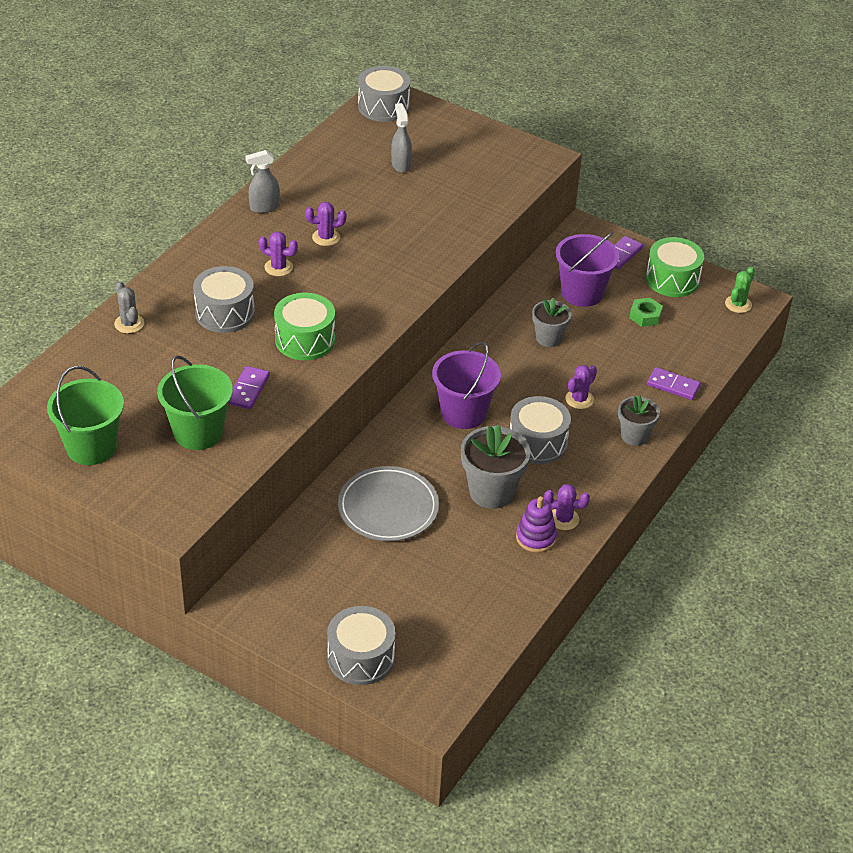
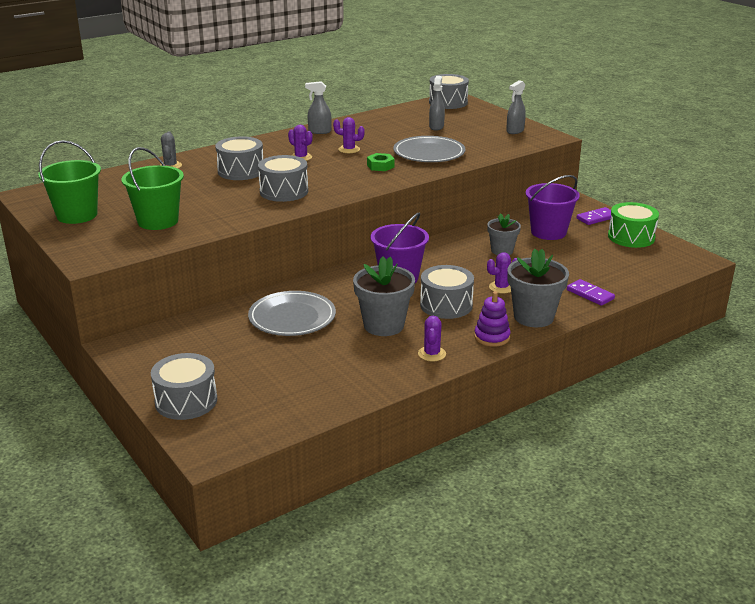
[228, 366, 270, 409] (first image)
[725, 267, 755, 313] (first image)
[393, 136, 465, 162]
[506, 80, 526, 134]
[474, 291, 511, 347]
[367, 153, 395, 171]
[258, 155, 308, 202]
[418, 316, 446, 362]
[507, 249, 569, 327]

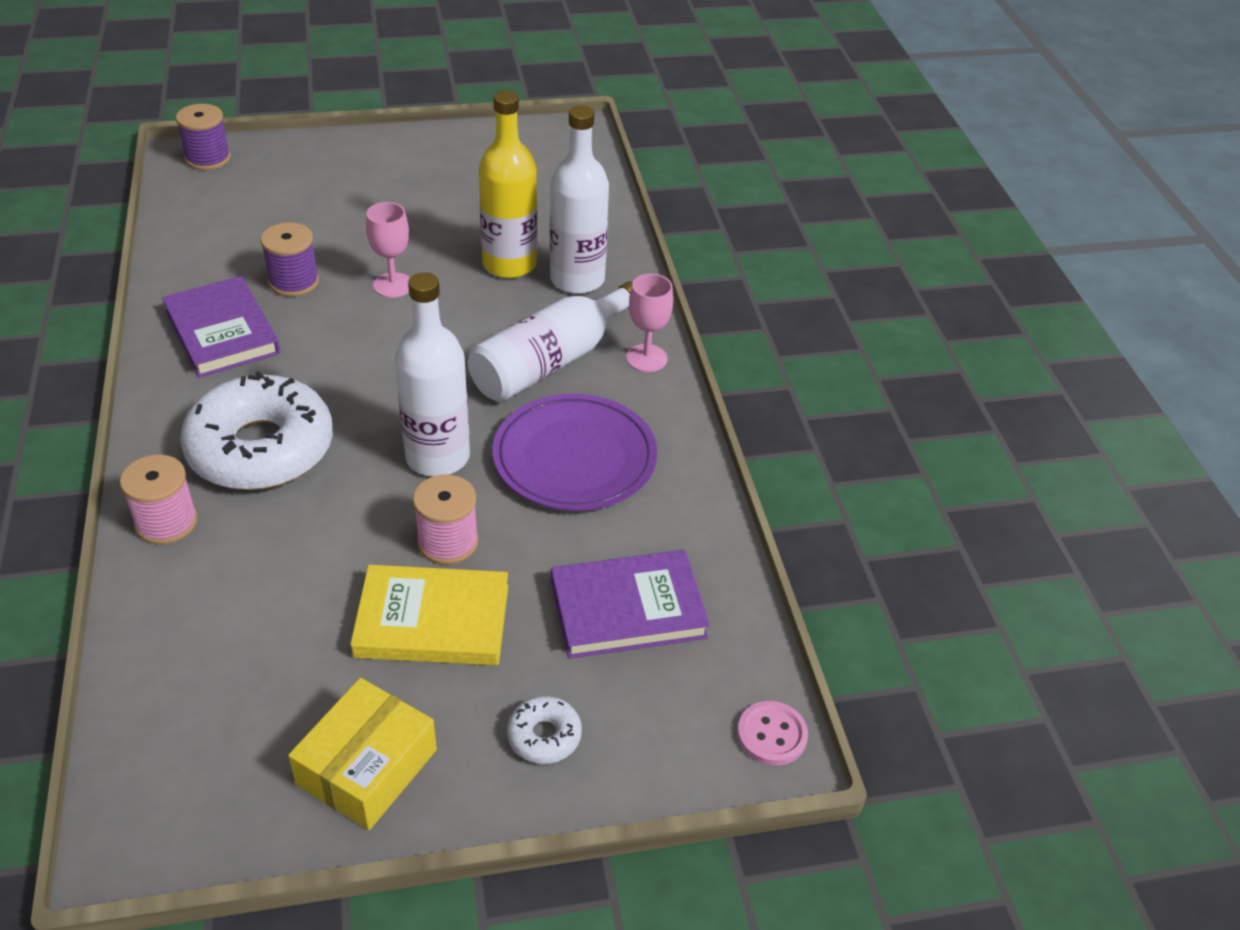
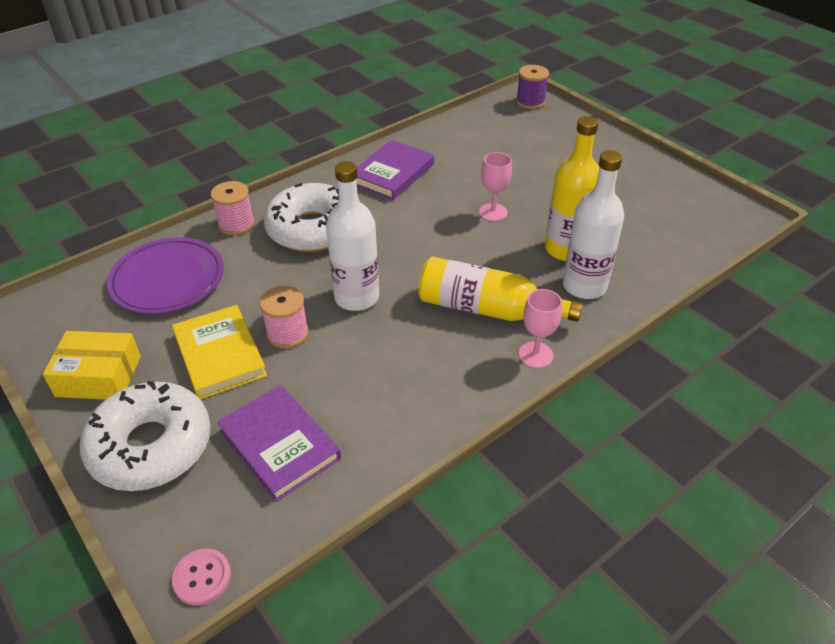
[261, 222, 319, 297] (first image)
[107, 237, 224, 314]
[418, 256, 583, 322]
[80, 380, 211, 491]

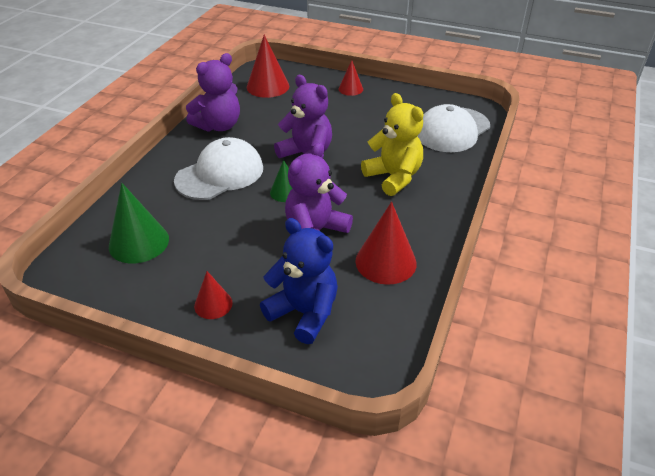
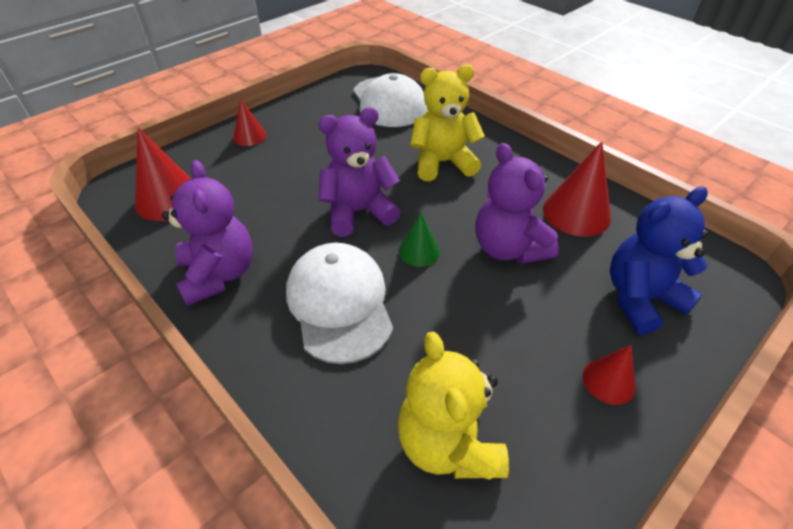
[398, 332, 509, 480]

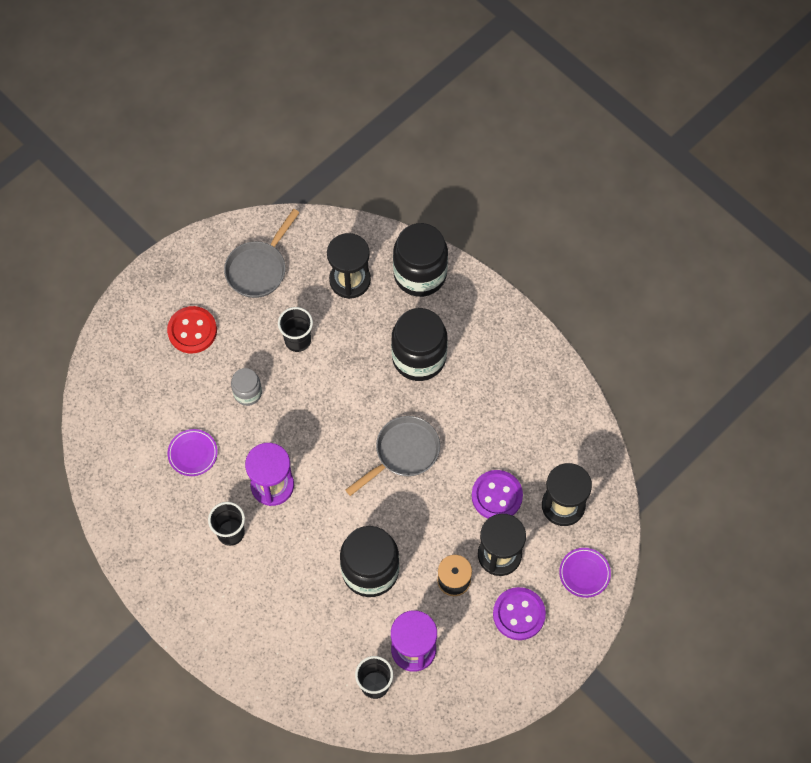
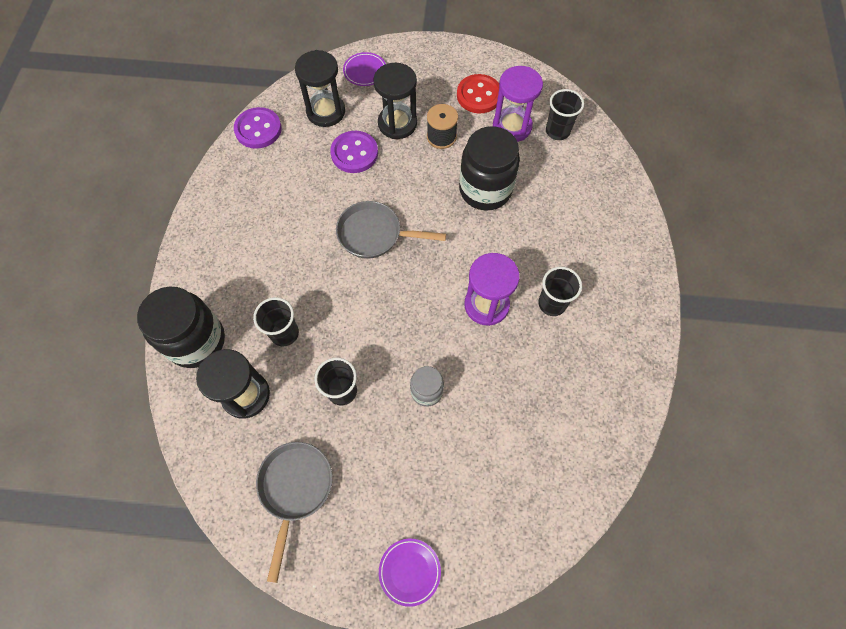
[391, 308, 448, 381] (first image)
[253, 297, 299, 347]
[457, 74, 499, 114]
[379, 539, 441, 607]
[234, 107, 282, 149]
[256, 442, 333, 583]

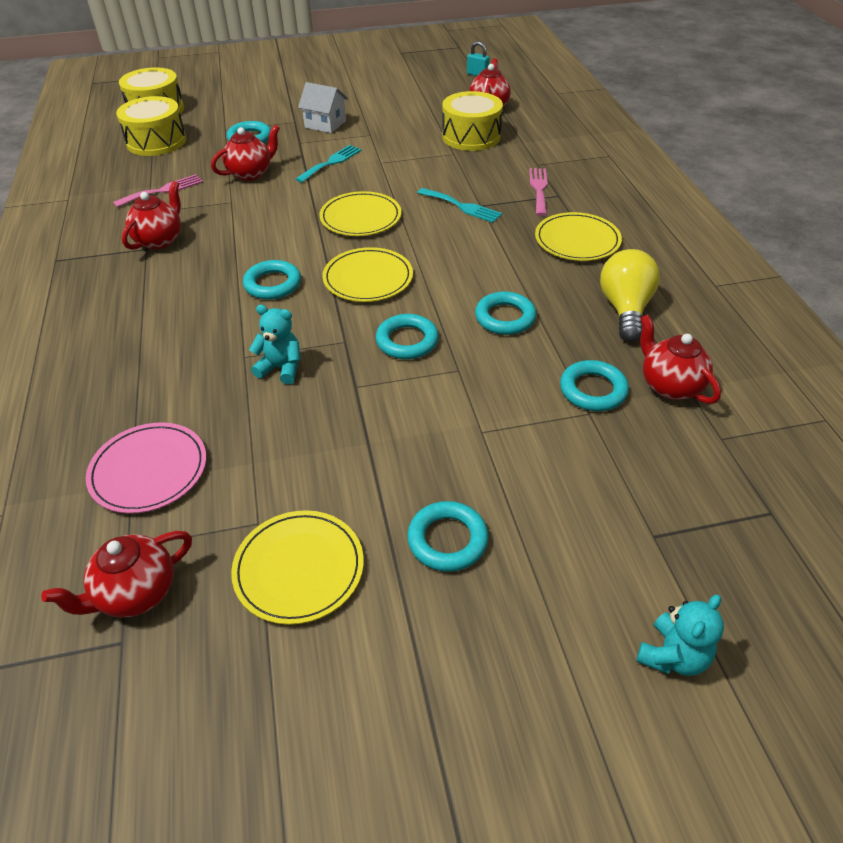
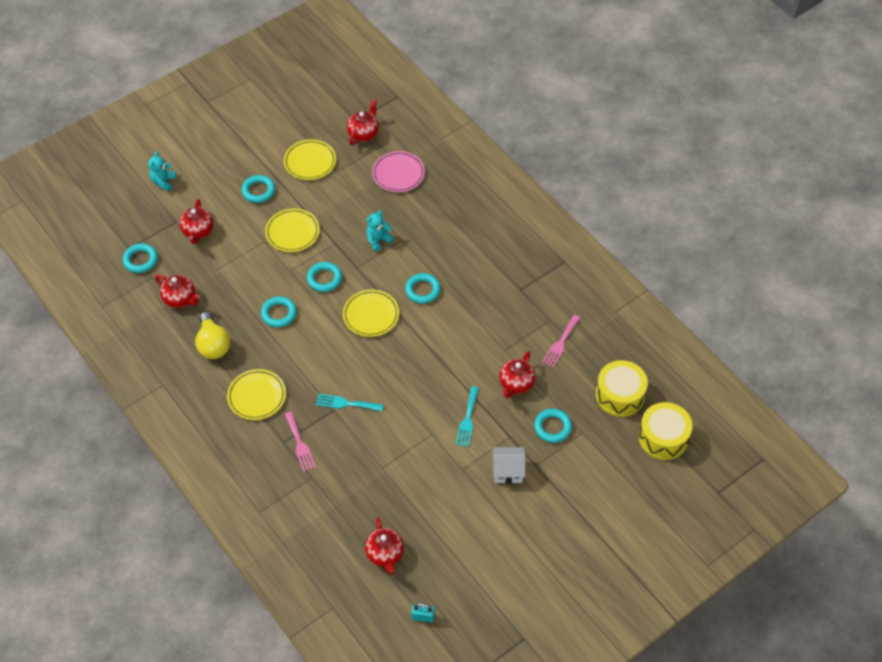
[442, 91, 503, 151] (first image)
[179, 199, 213, 244]
[265, 208, 320, 252]
[123, 243, 158, 273]
[366, 210, 394, 251]

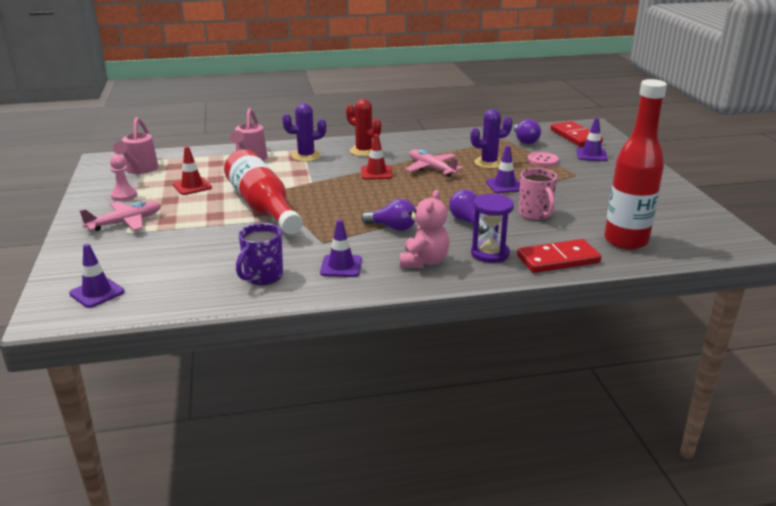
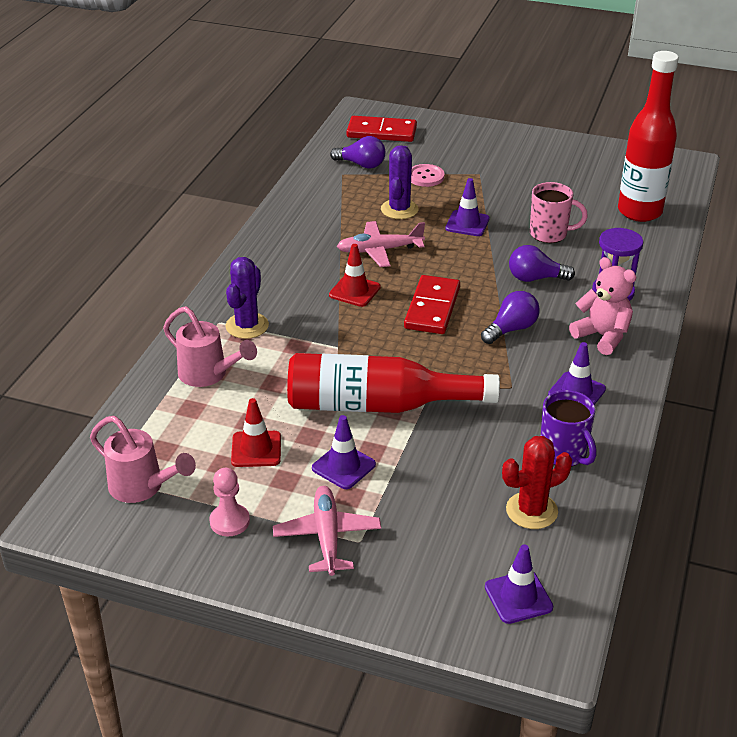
[502, 436, 572, 529]
[404, 275, 460, 334]
[312, 415, 376, 489]

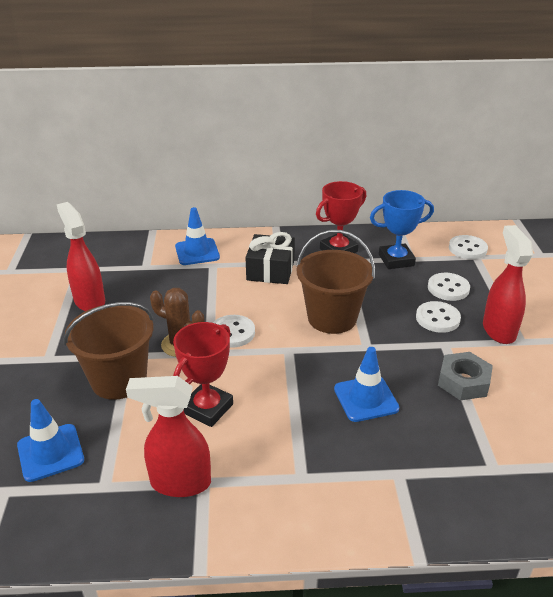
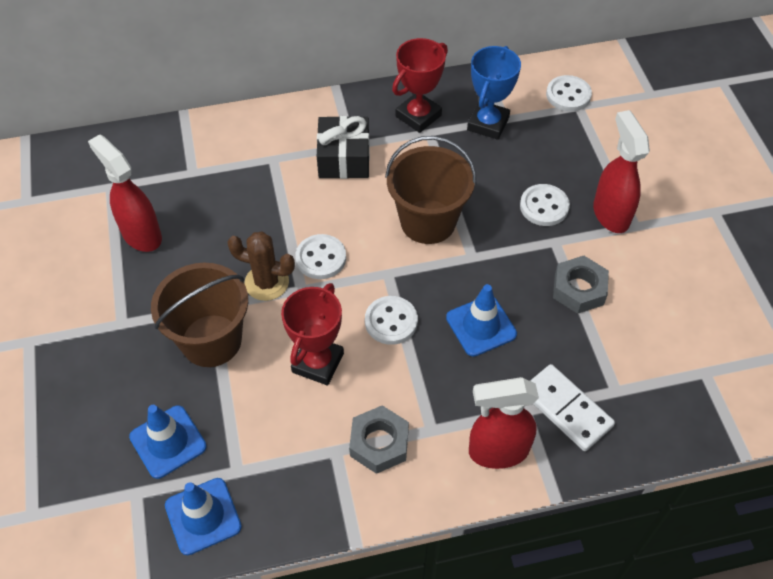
[349, 405, 409, 474]
[530, 364, 615, 451]
[469, 377, 539, 469]
[165, 478, 242, 555]
[365, 296, 418, 345]
[467, 46, 521, 140]

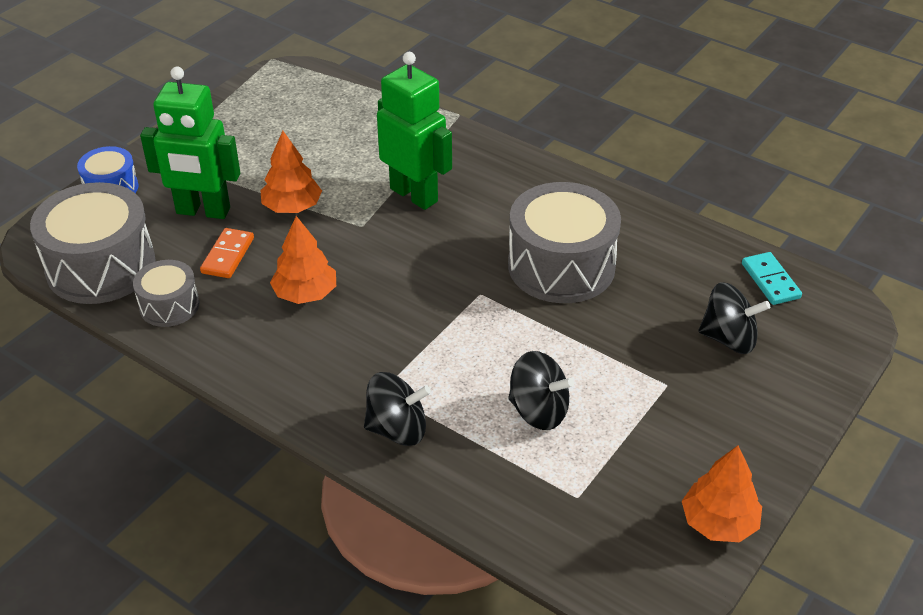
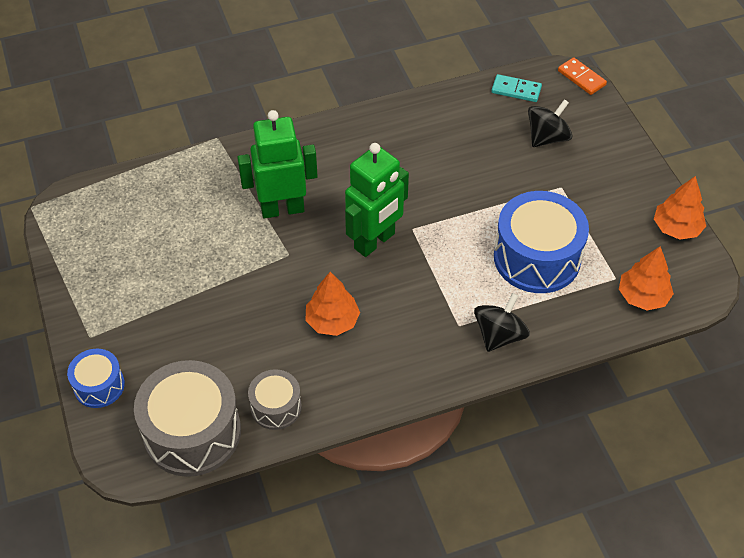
[508, 182, 621, 303] (first image)
[345, 143, 409, 257]
[558, 57, 607, 95]
[619, 246, 674, 311]
[494, 191, 589, 293]

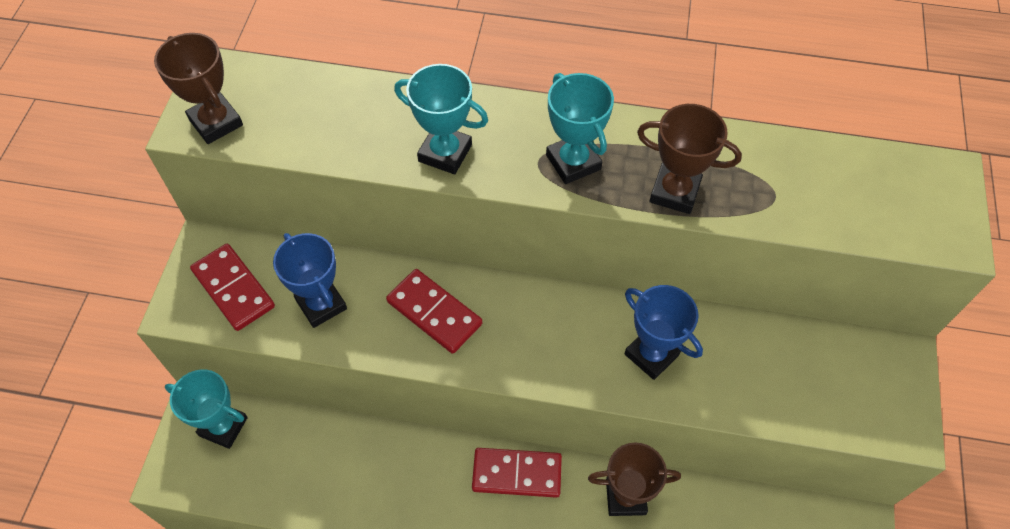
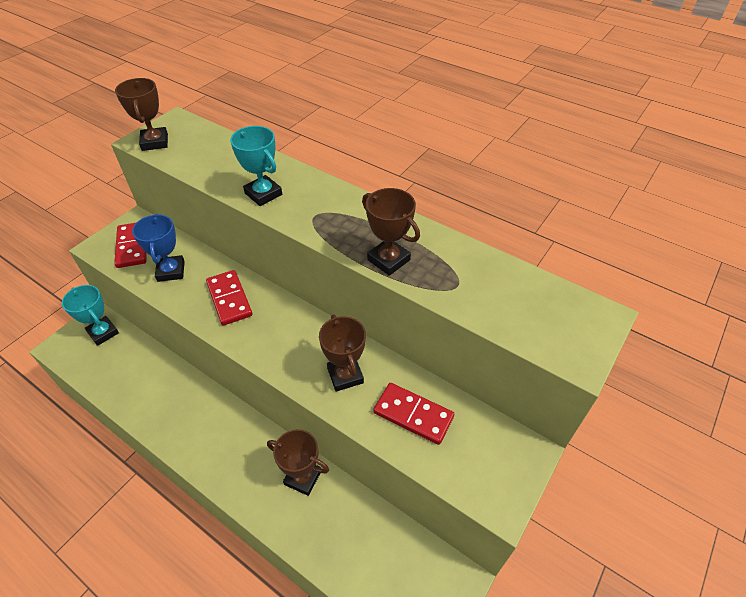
[546, 73, 614, 184] (first image)
[373, 383, 454, 445]
[319, 315, 366, 392]

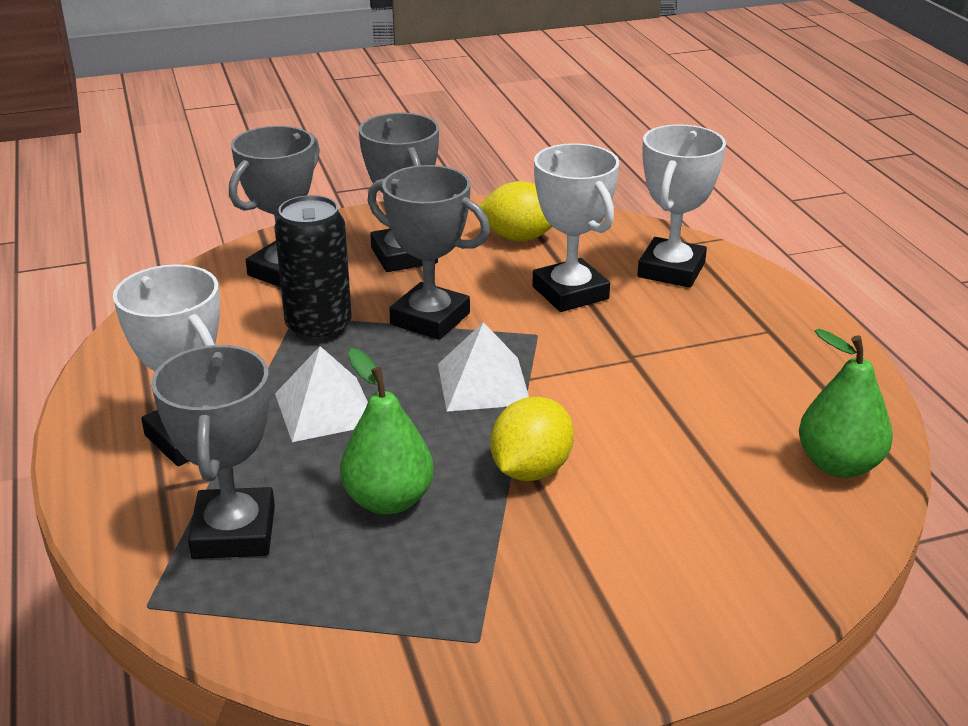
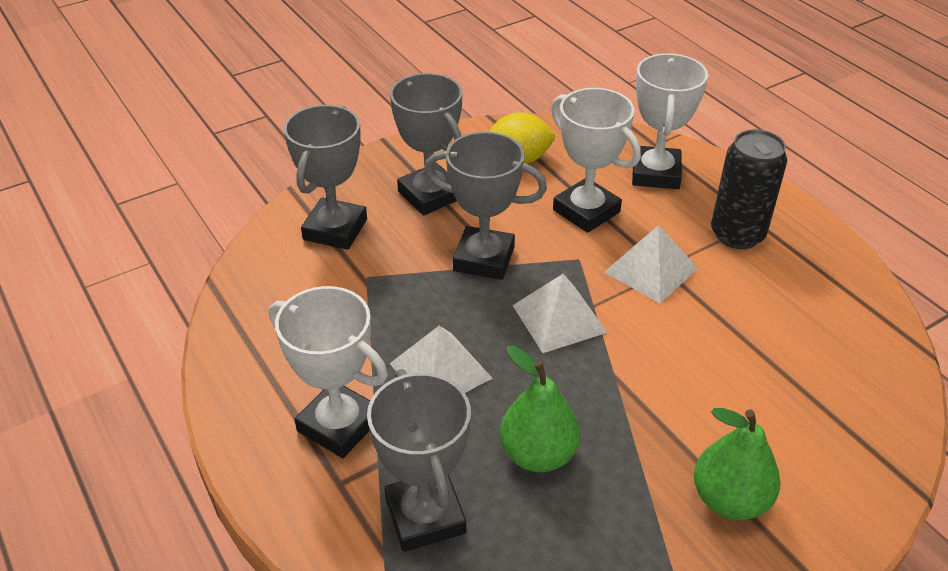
[490, 396, 574, 481] (first image)
[604, 225, 698, 304]
[711, 129, 787, 249]
[694, 408, 781, 520]

